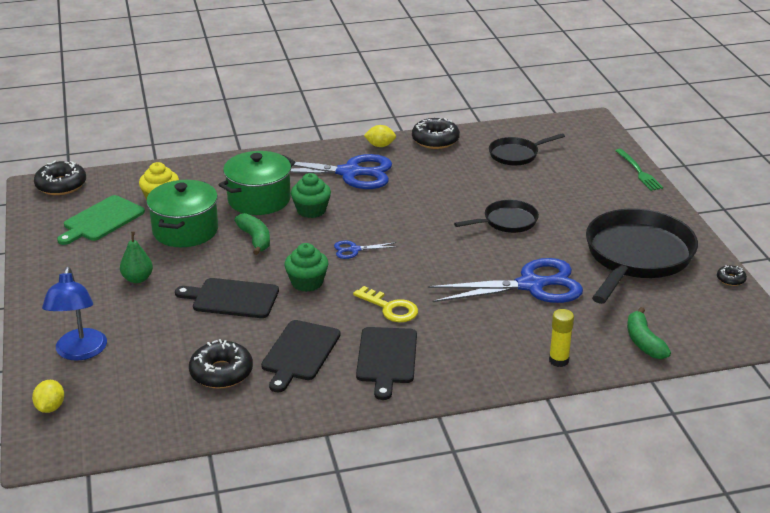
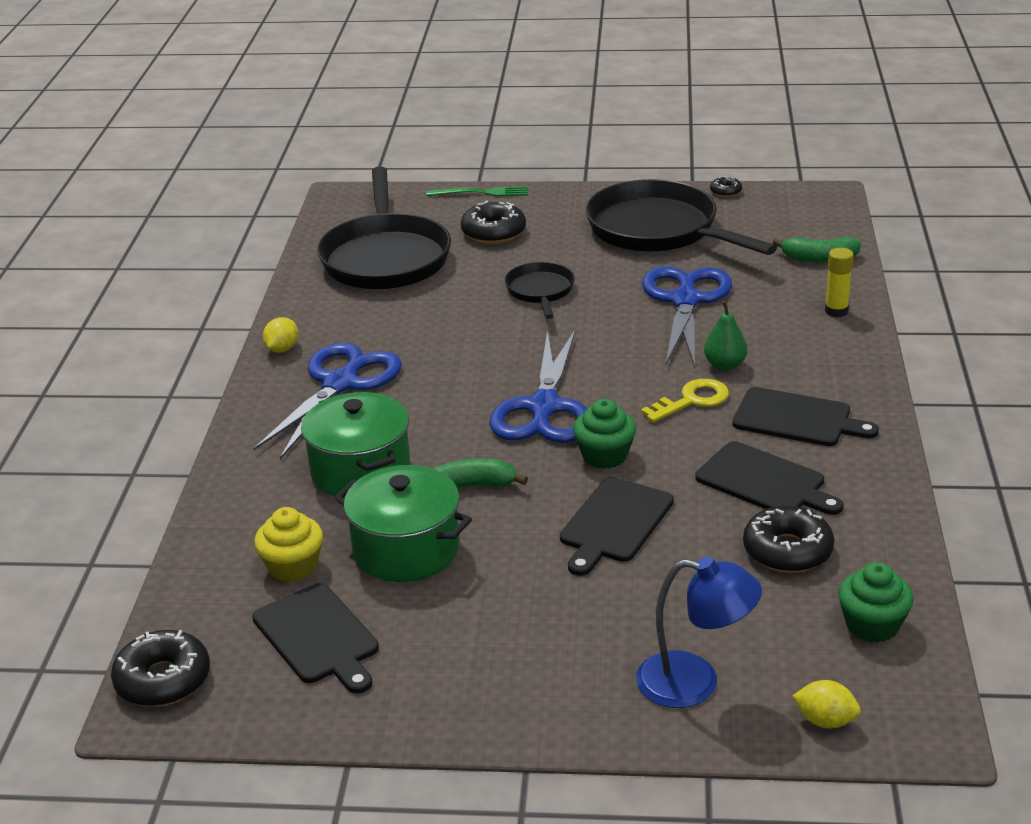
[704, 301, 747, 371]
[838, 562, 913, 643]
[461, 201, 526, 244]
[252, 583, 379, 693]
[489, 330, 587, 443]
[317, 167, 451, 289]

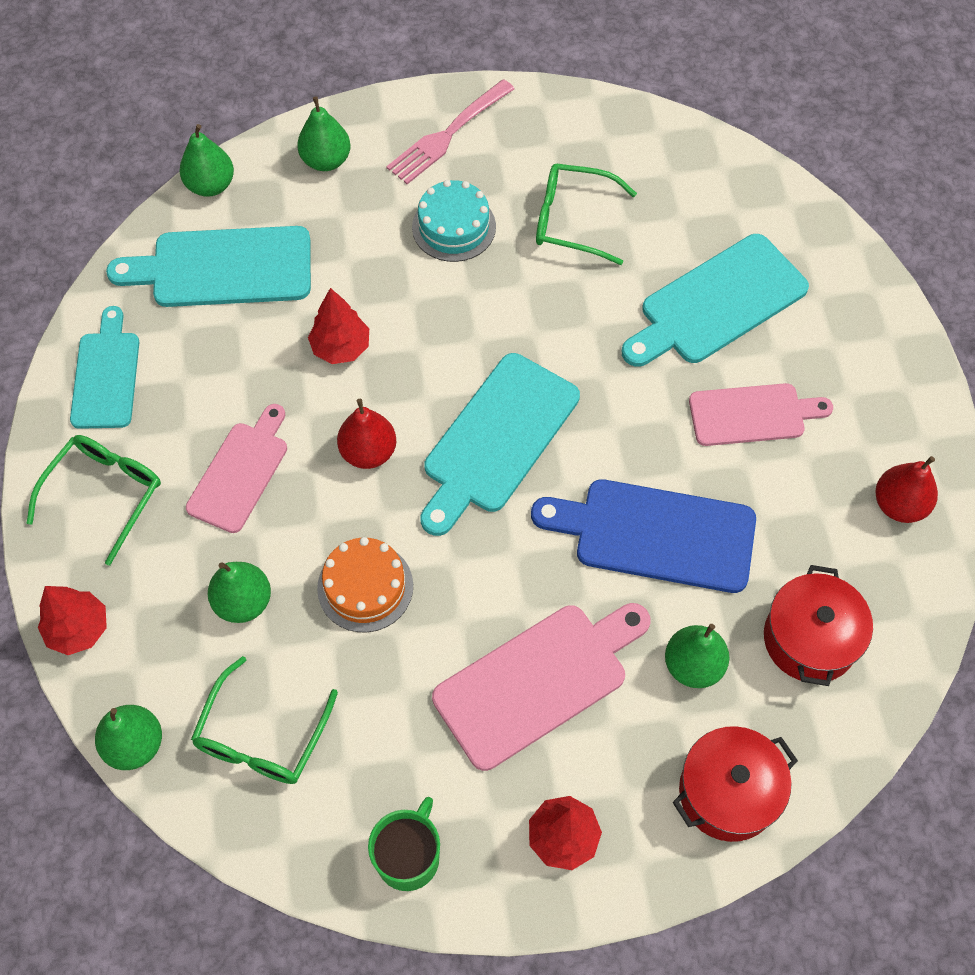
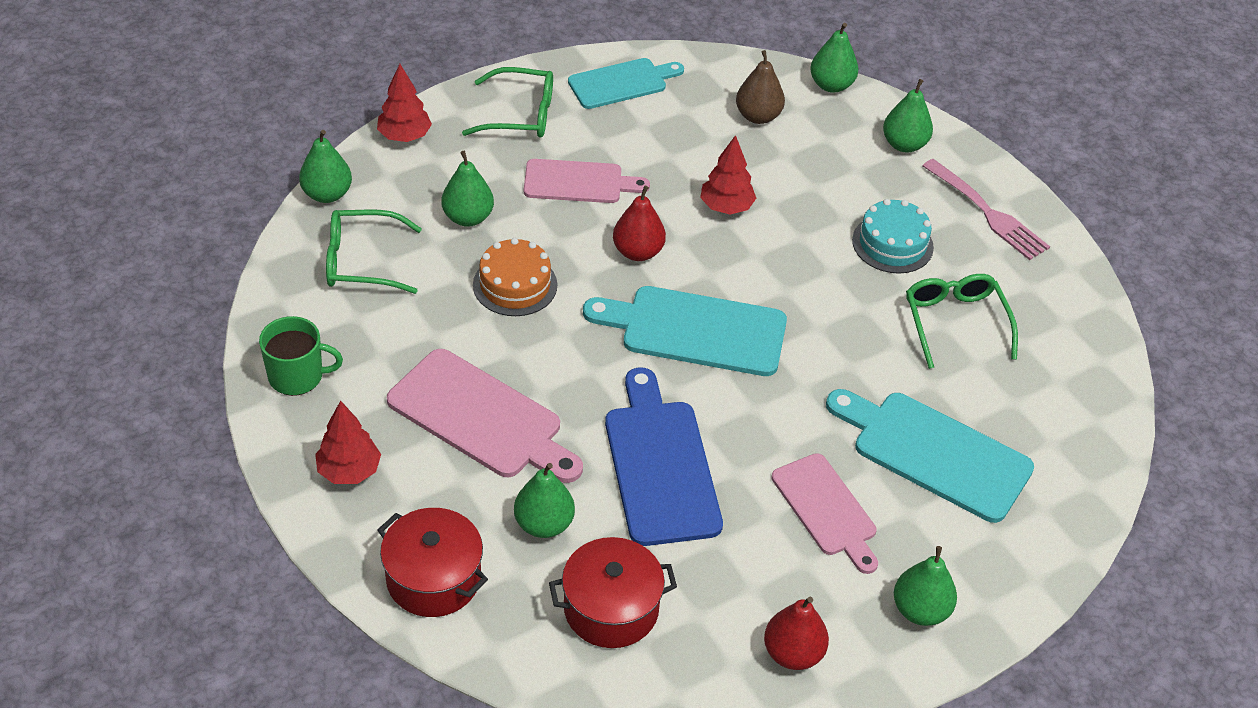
[894, 546, 957, 626]
[736, 50, 785, 124]
[923, 159, 1050, 260]

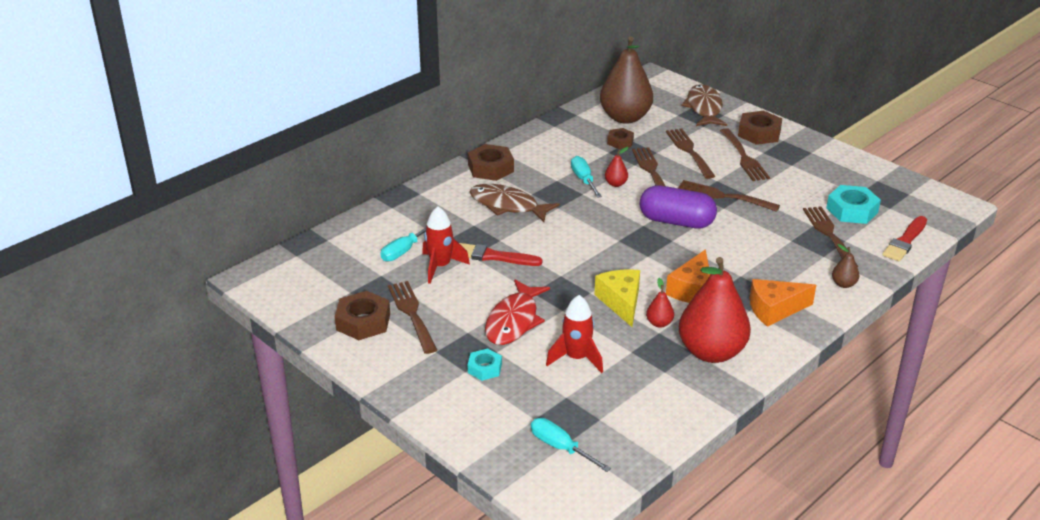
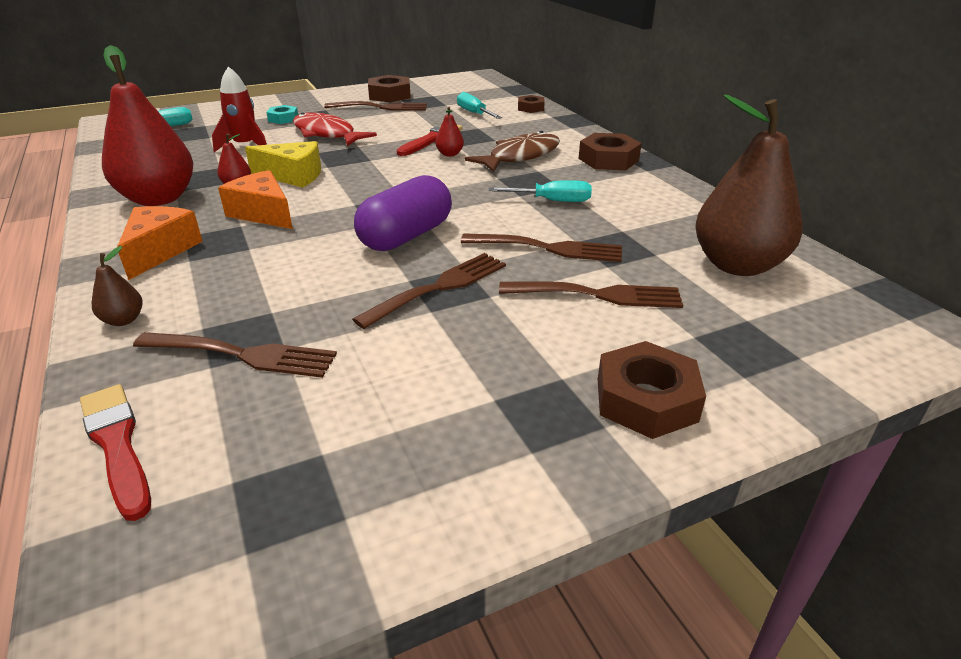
[422, 206, 470, 284] (first image)
[681, 84, 727, 126] (first image)
[720, 128, 770, 181] (first image)
[826, 185, 881, 224] (first image)
[435, 107, 464, 157]
[518, 95, 545, 113]

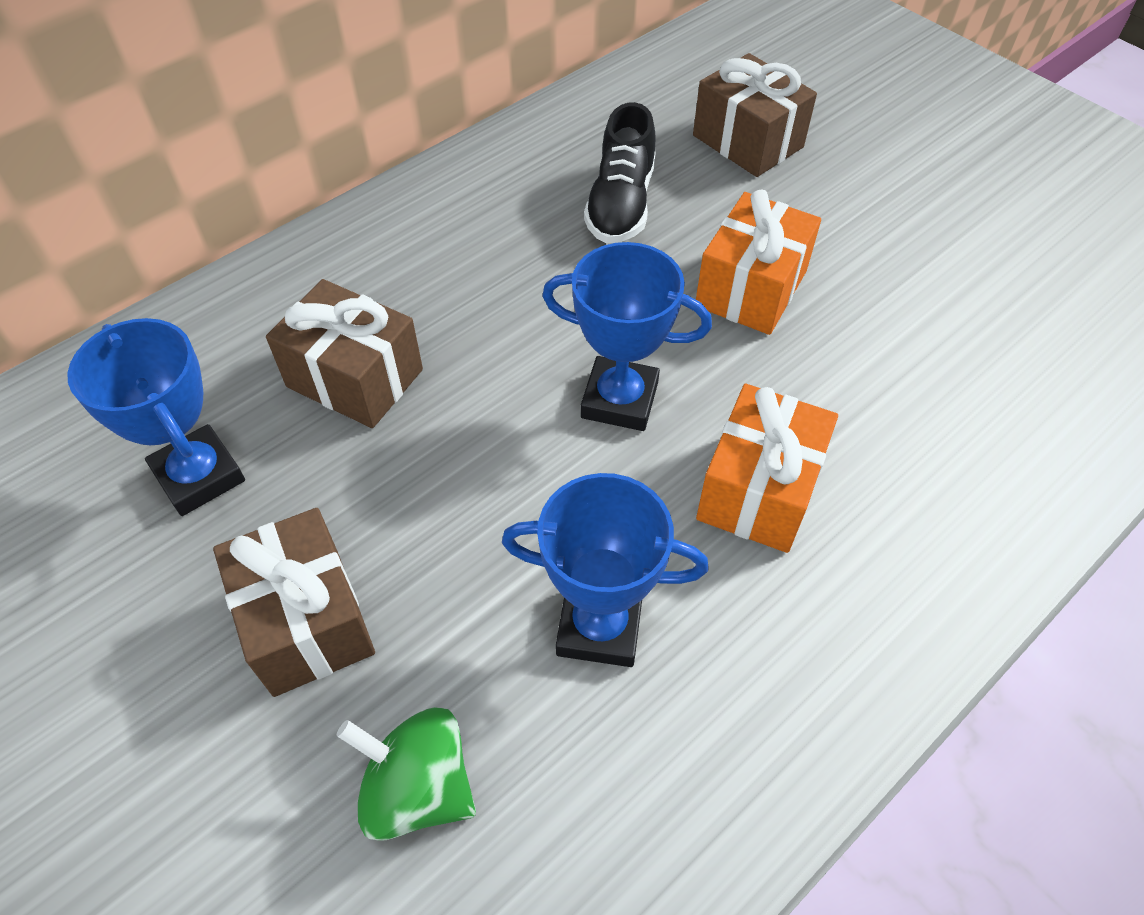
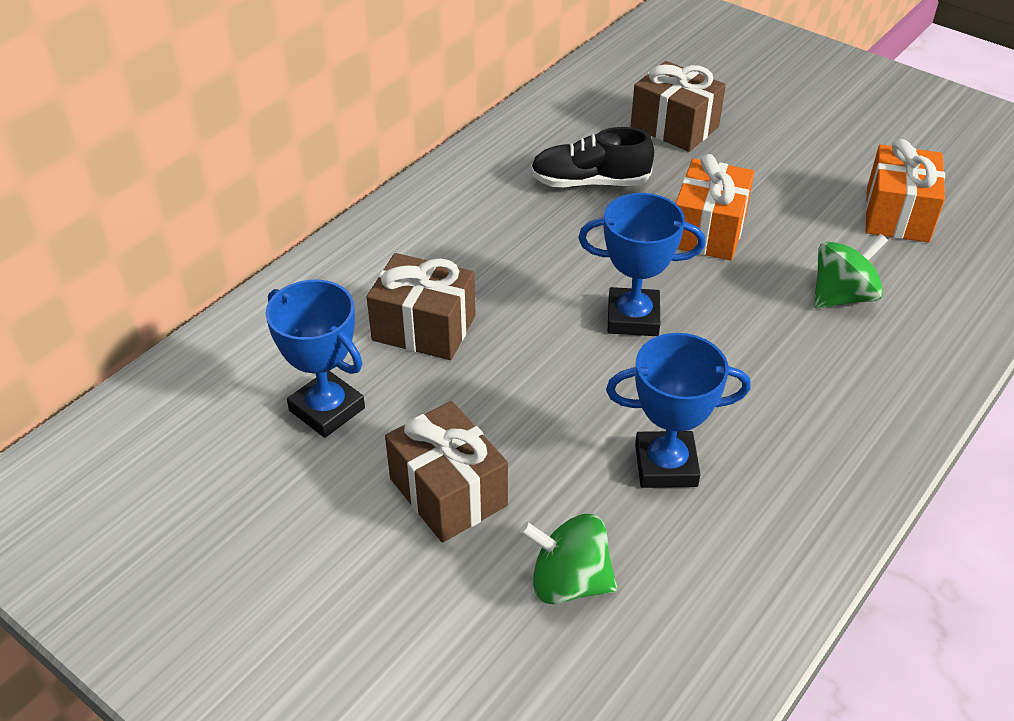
[814, 234, 888, 309]
[865, 139, 945, 243]
[531, 127, 654, 187]

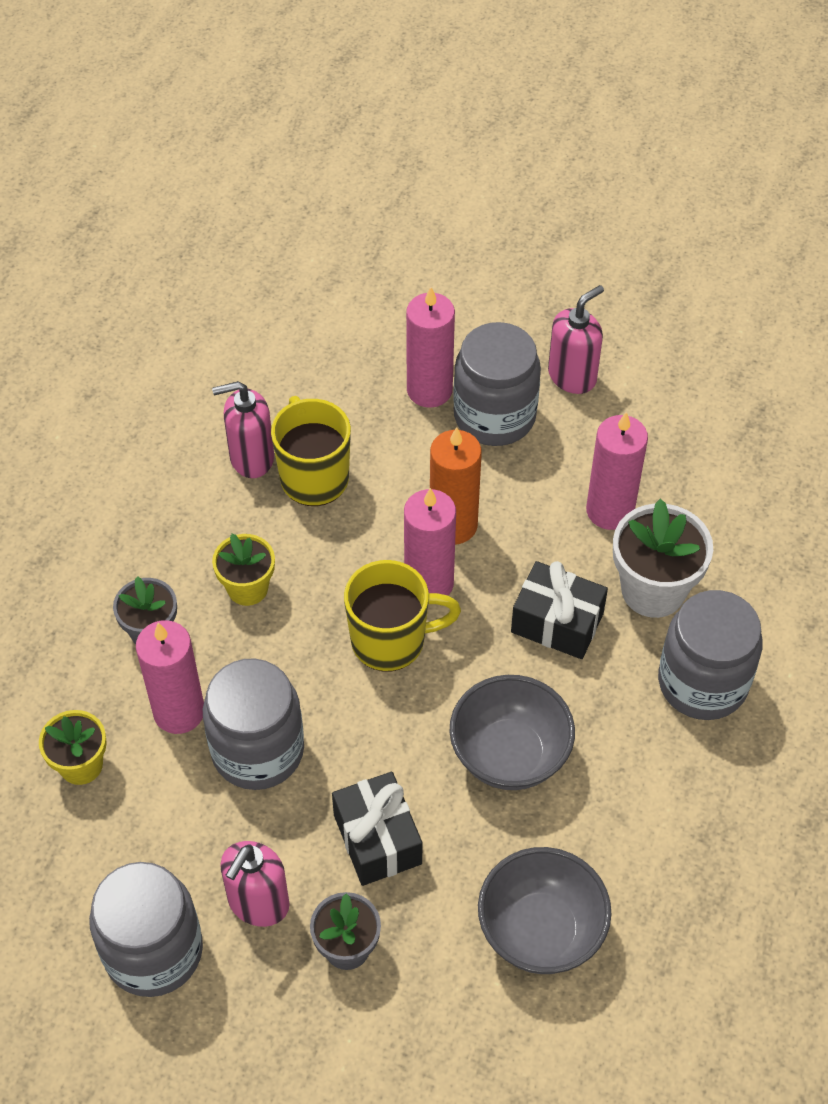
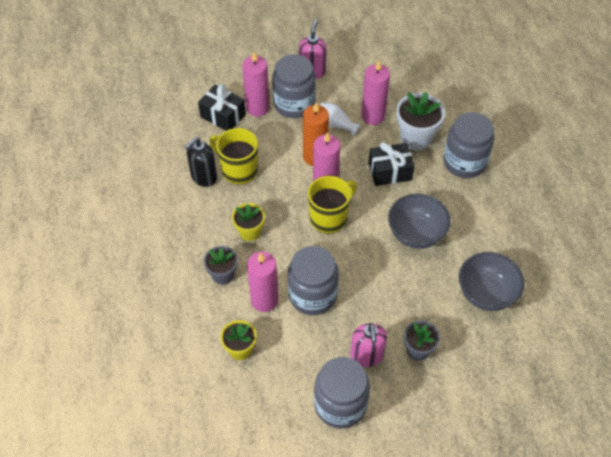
[320, 102, 360, 136]
[198, 84, 246, 131]
[184, 137, 217, 187]

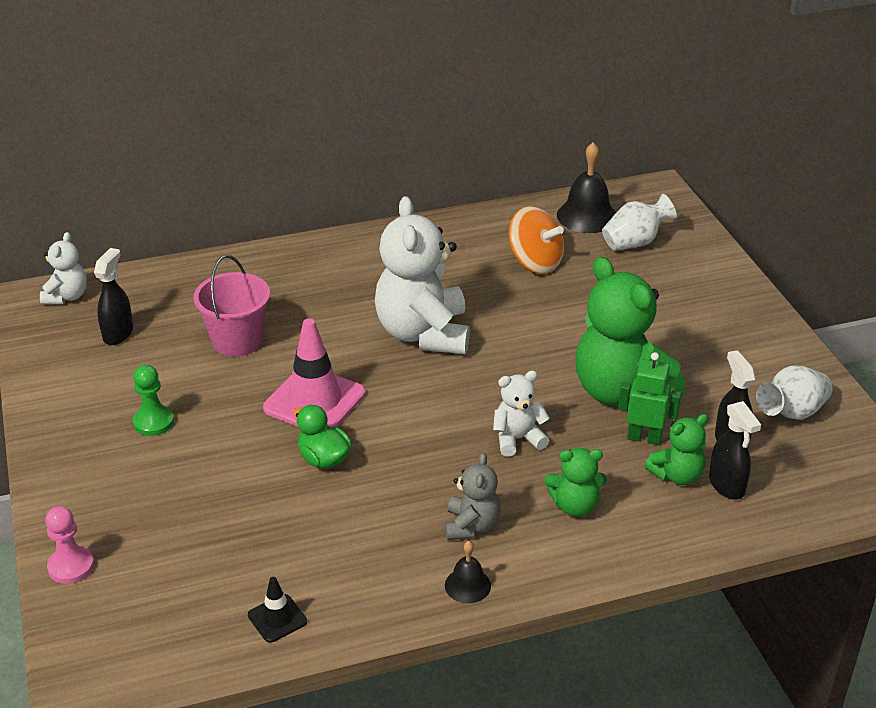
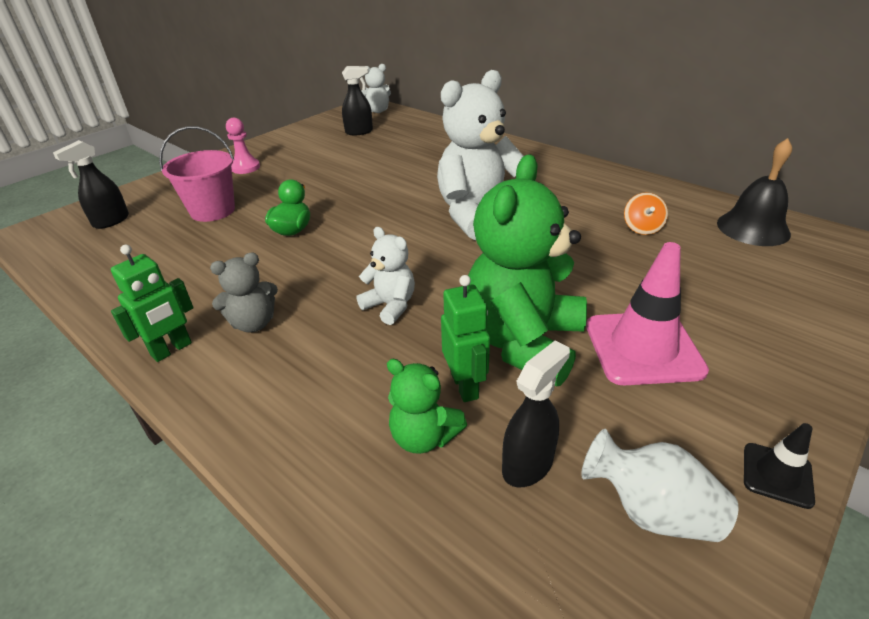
[133, 365, 174, 436] (first image)
[545, 448, 607, 517] (first image)
[602, 194, 677, 251] (first image)
[226, 118, 260, 174]
[159, 126, 235, 222]
[744, 423, 815, 509]
[586, 242, 709, 385]
[53, 140, 129, 229]
[111, 245, 194, 362]
[624, 192, 668, 235]

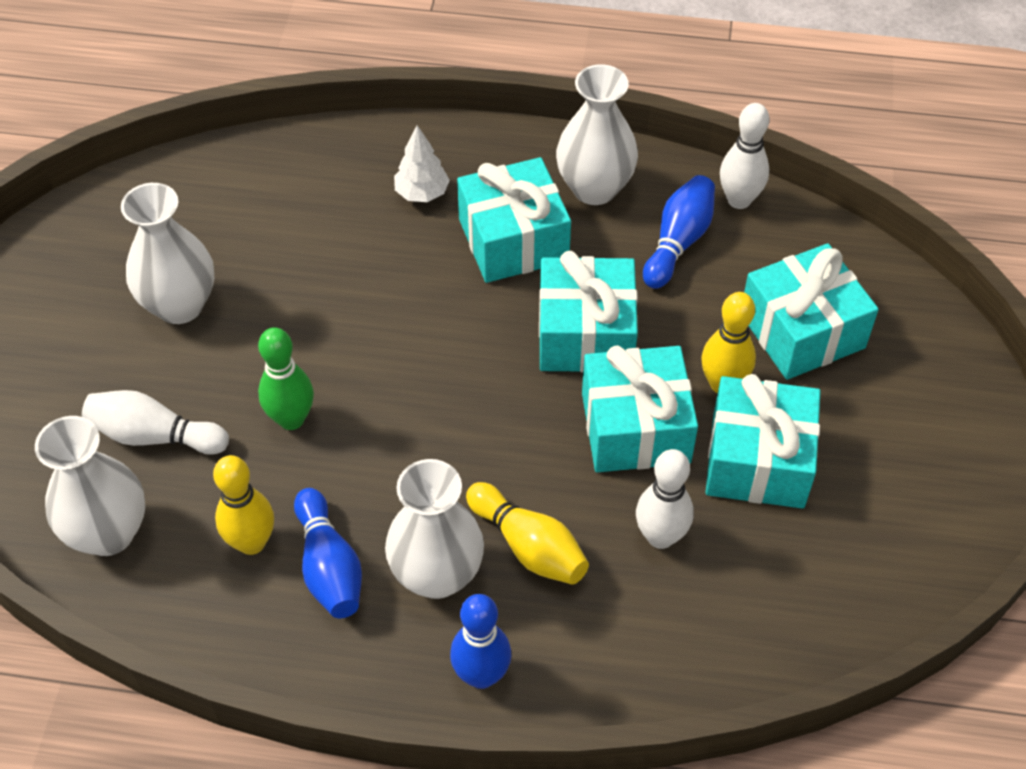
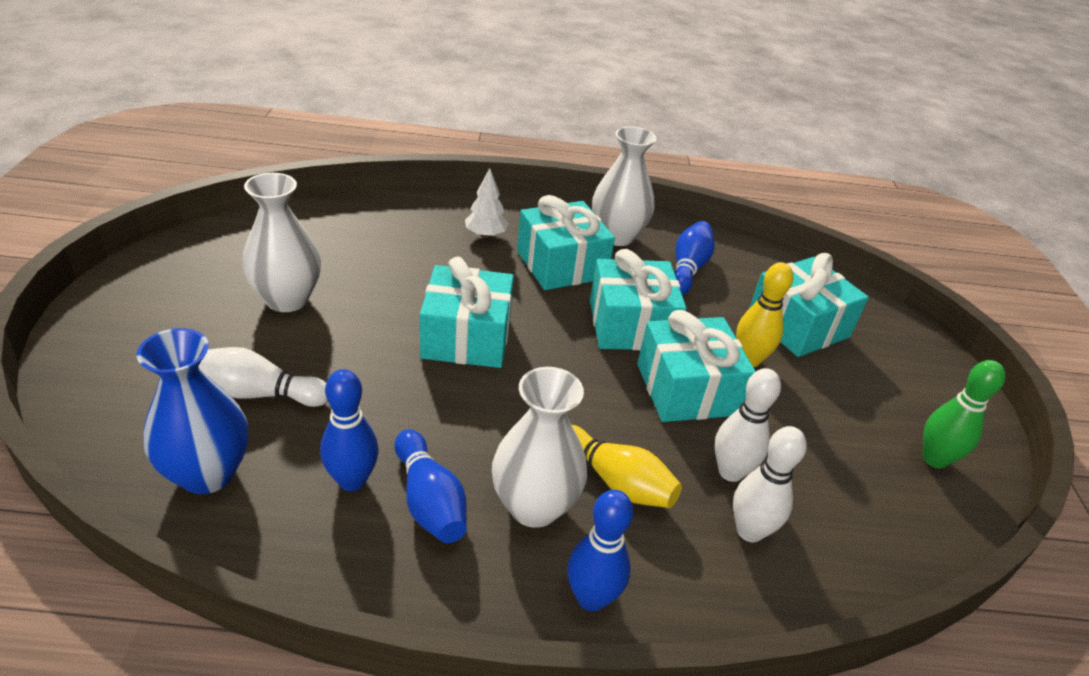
[923, 360, 1005, 469]
[420, 257, 514, 368]
[733, 426, 807, 542]
[136, 328, 248, 494]
[320, 369, 379, 491]

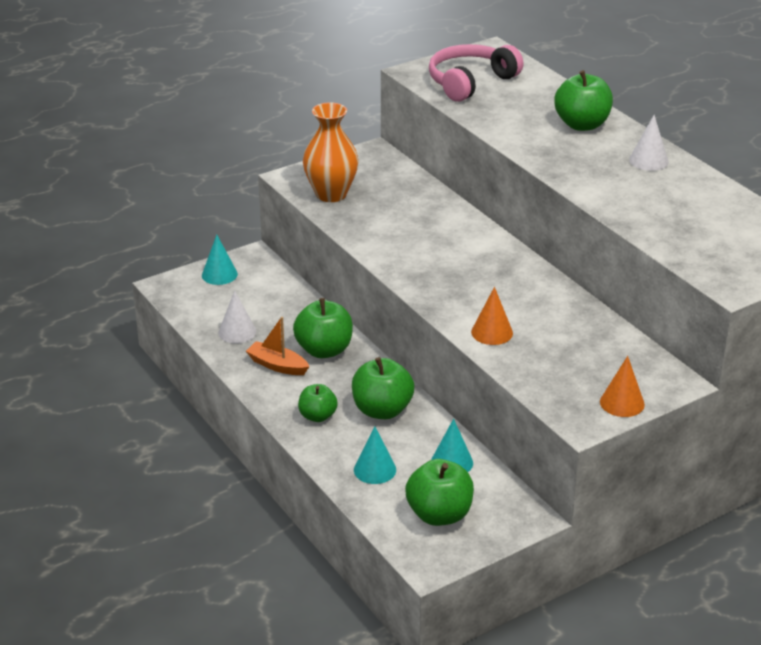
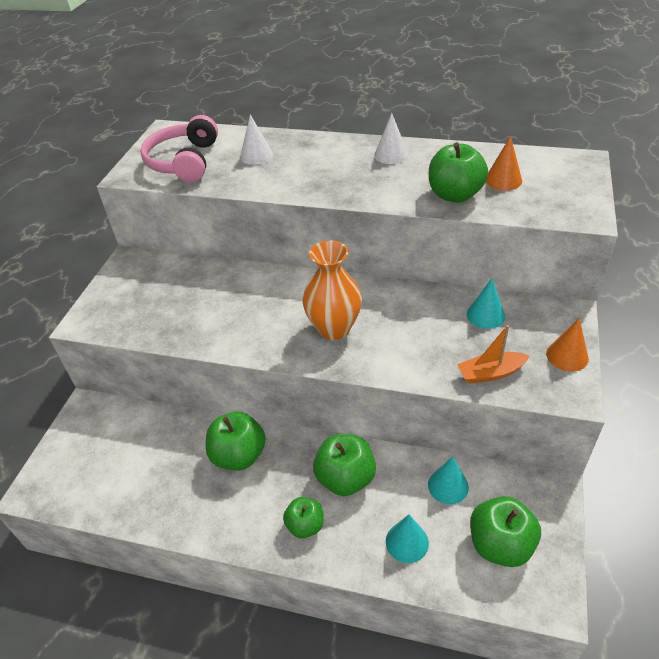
[467, 278, 505, 329]
[240, 114, 273, 165]
[457, 325, 530, 384]
[302, 240, 362, 340]
[486, 136, 522, 191]
[429, 142, 488, 203]

